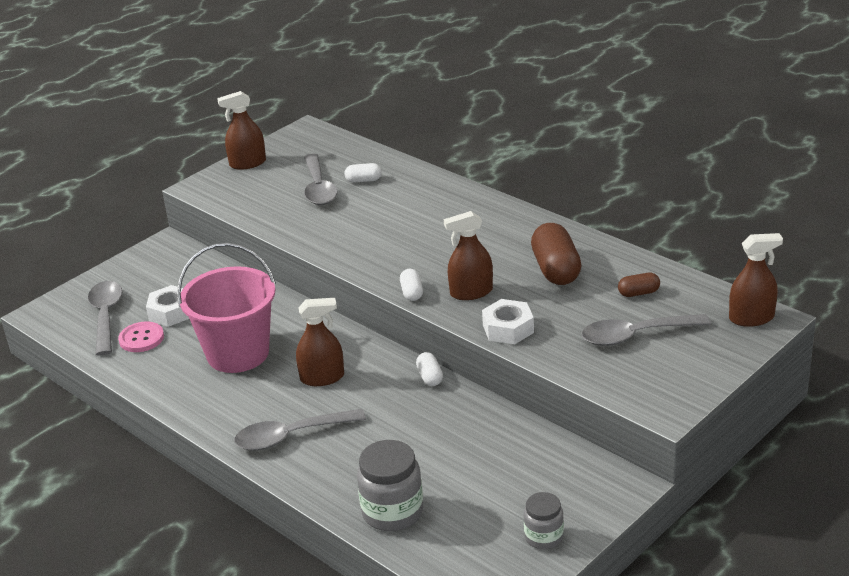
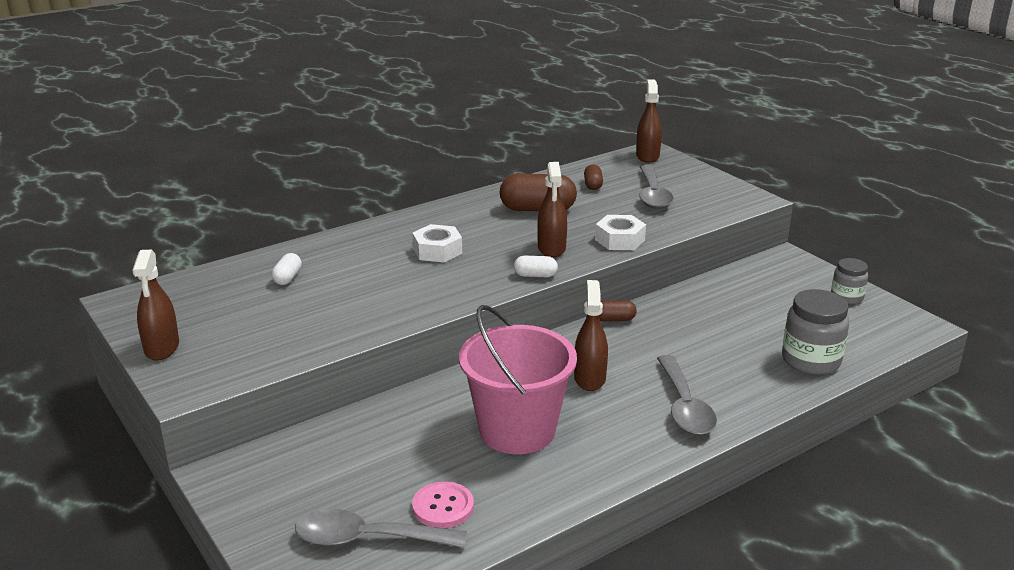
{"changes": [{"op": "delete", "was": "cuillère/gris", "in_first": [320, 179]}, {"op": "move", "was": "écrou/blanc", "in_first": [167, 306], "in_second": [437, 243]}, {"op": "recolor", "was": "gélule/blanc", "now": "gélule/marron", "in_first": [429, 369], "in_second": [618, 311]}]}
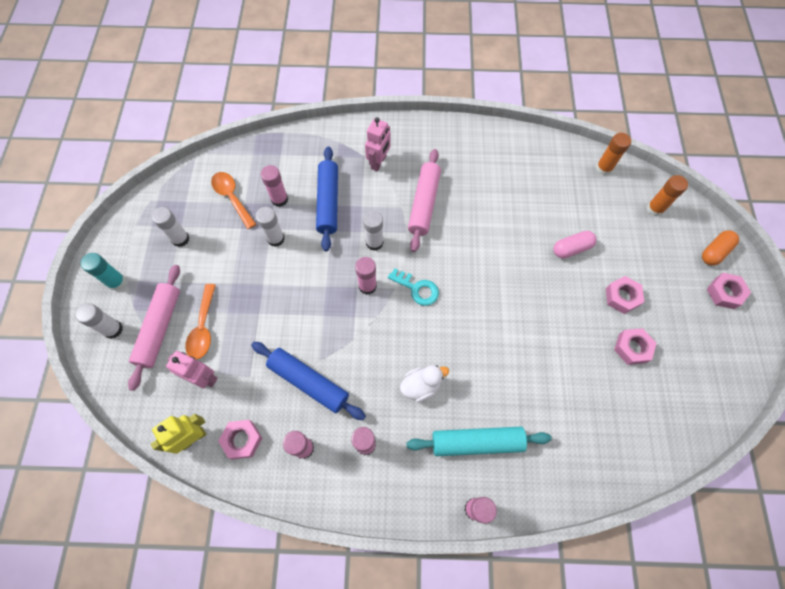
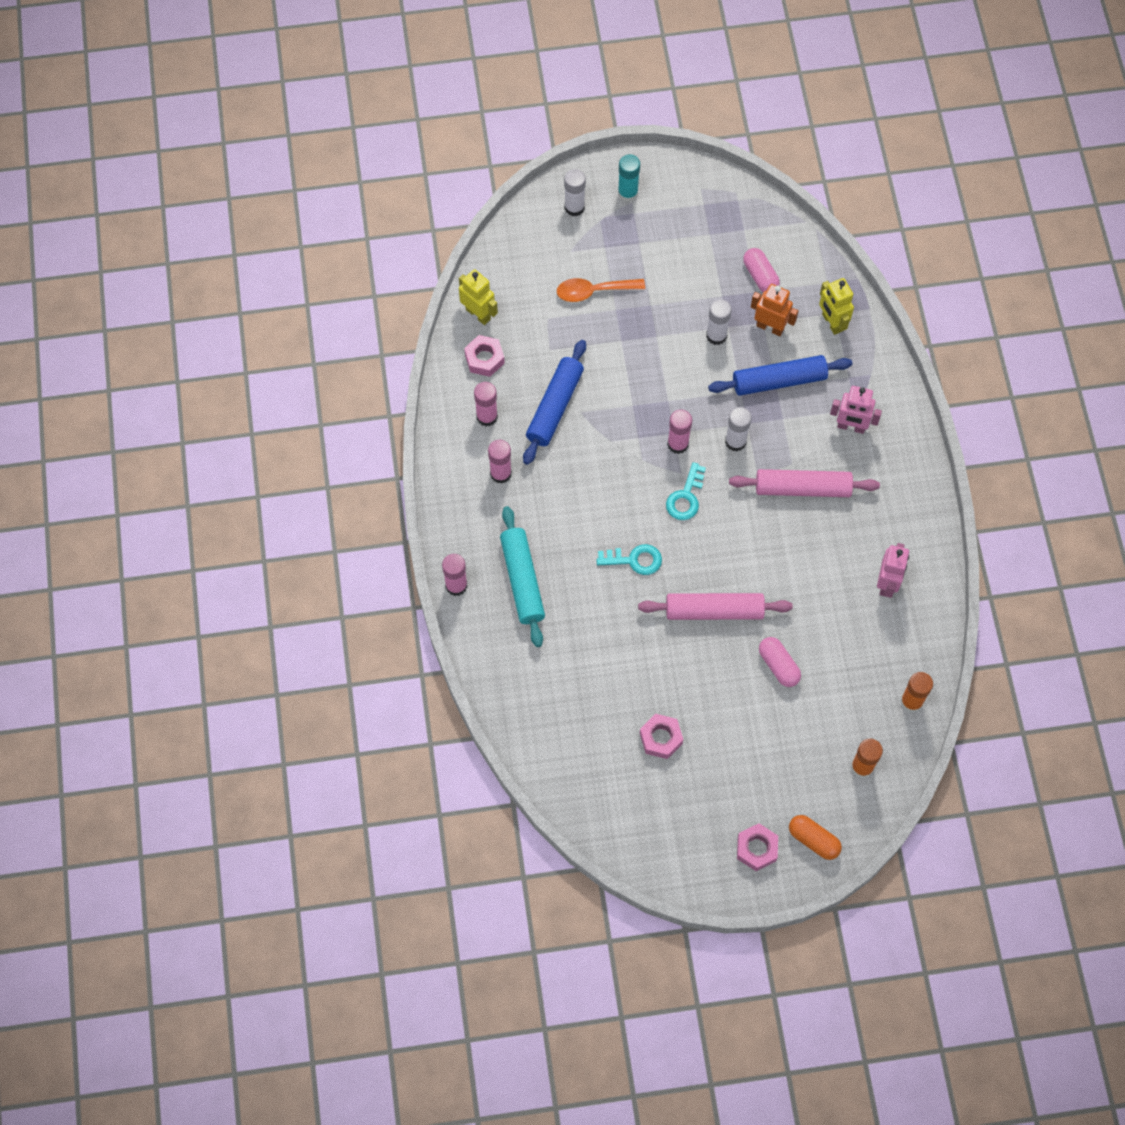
{"changes": [{"op": "replace", "was": "bâton de colle/rose", "now": "robot/orange", "in_first": [274, 186], "in_second": [774, 310]}, {"op": "replace", "was": "cuillère/orange", "now": "gélule/rose", "in_first": [233, 200], "in_second": [761, 270]}, {"op": "delete", "was": "bâton de colle/blanc", "in_first": [171, 227]}, {"op": "move", "was": "rouleau à pâtisserie/rose", "in_first": [154, 328], "in_second": [715, 606]}, {"op": "delete", "was": "écrou/rose", "in_first": [625, 295]}, {"op": "move", "was": "robot/rose", "in_first": [192, 369], "in_second": [893, 570]}, {"op": "delete", "was": "canard/blanc", "in_first": [424, 383]}, {"op": "insert", "now": "robot/jaune", "in_second": [836, 306]}, {"op": "insert", "now": "clé/turquoise", "in_second": [629, 559]}]}
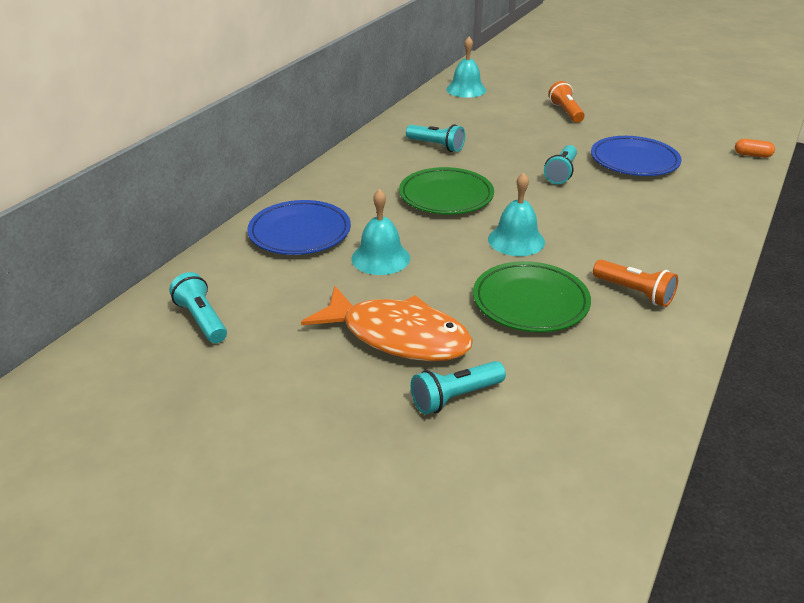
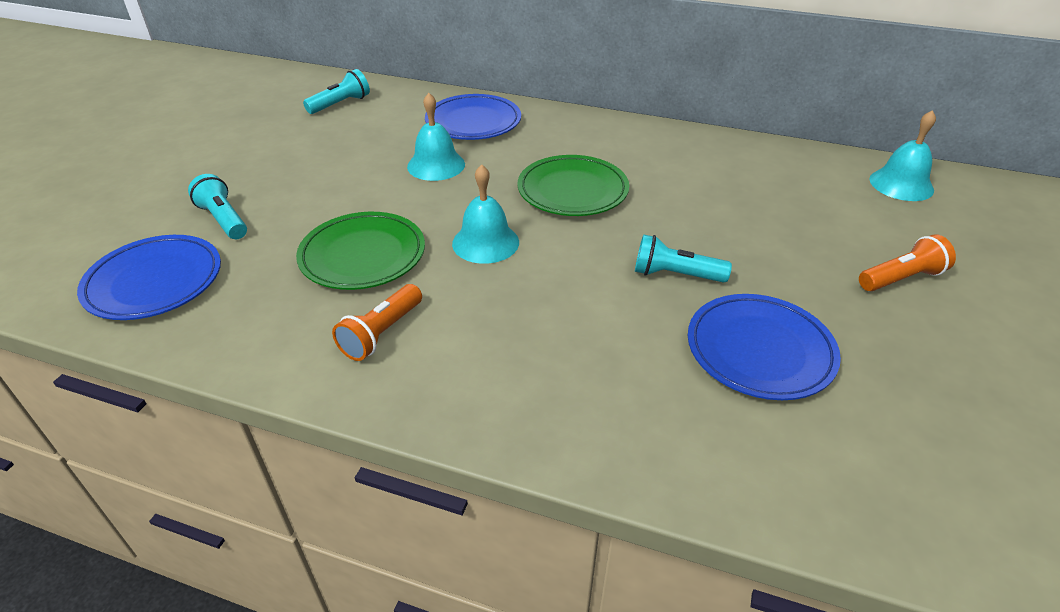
{"changes": [{"op": "delete", "was": "lampe de poche/turquoise", "in_first": [435, 138]}, {"op": "delete", "was": "gélule/orange", "in_first": [755, 148]}, {"op": "delete", "was": "poisson/orange", "in_first": [387, 323]}, {"op": "insert", "now": "assiette/bleu", "in_second": [149, 277]}]}
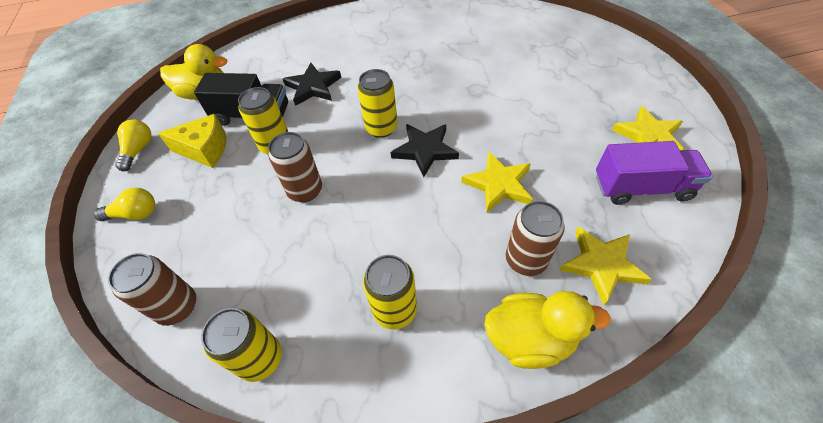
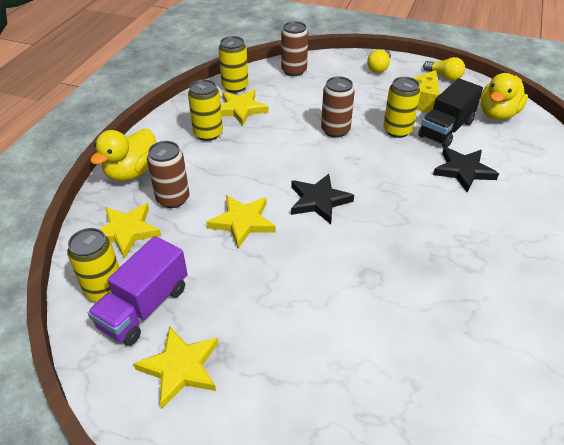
{"changes": [{"op": "move", "was": "canette/jaune", "in_first": [377, 103], "in_second": [93, 265]}, {"op": "insert", "now": "étoile/jaune", "in_second": [245, 107]}]}
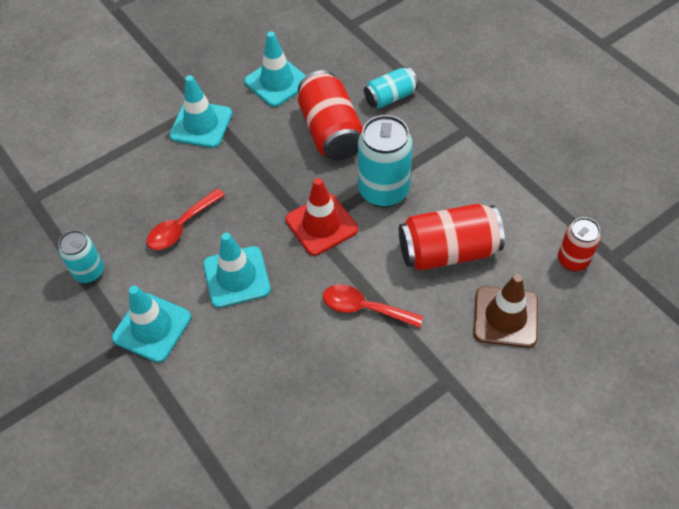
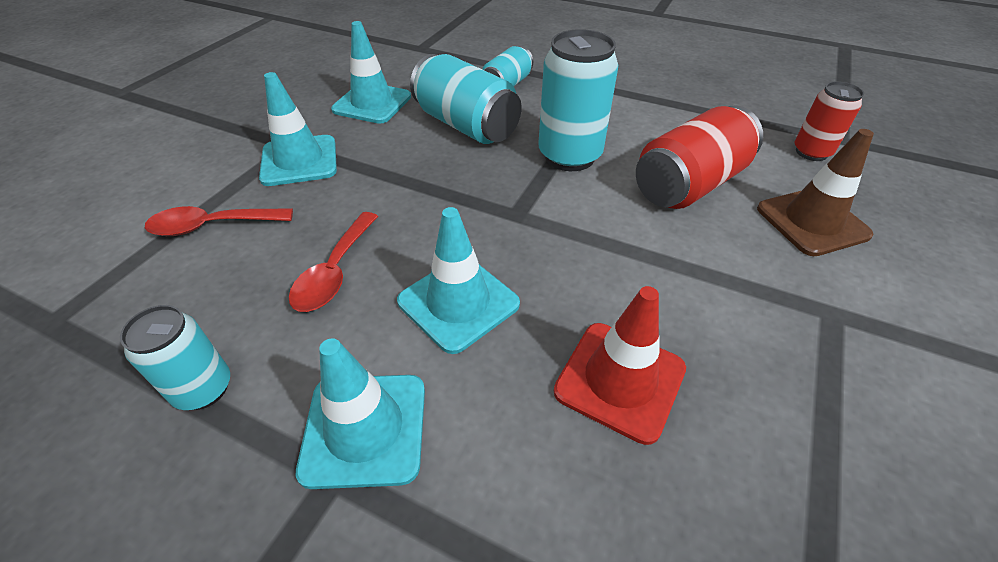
{"changes": [{"op": "recolor", "was": "canette/rouge", "now": "canette/turquoise", "in_first": [330, 115], "in_second": [466, 99]}, {"op": "move", "was": "cône de chantier/rouge", "in_first": [321, 217], "in_second": [620, 365]}, {"op": "move", "was": "cuillère/rouge", "in_first": [373, 306], "in_second": [219, 221]}]}
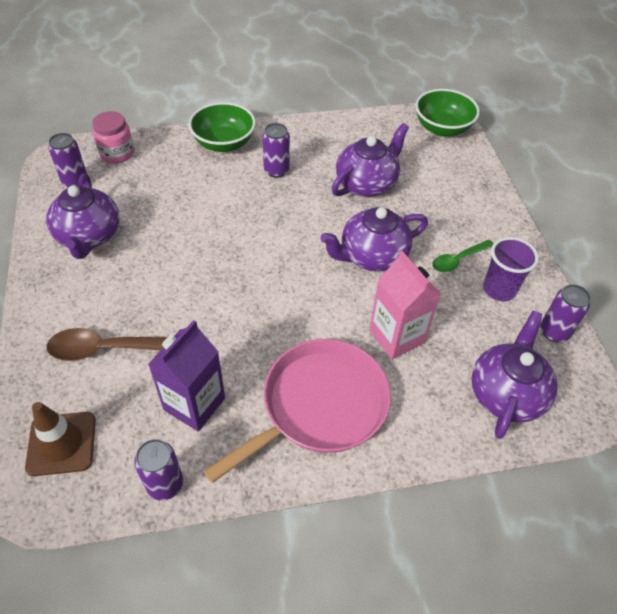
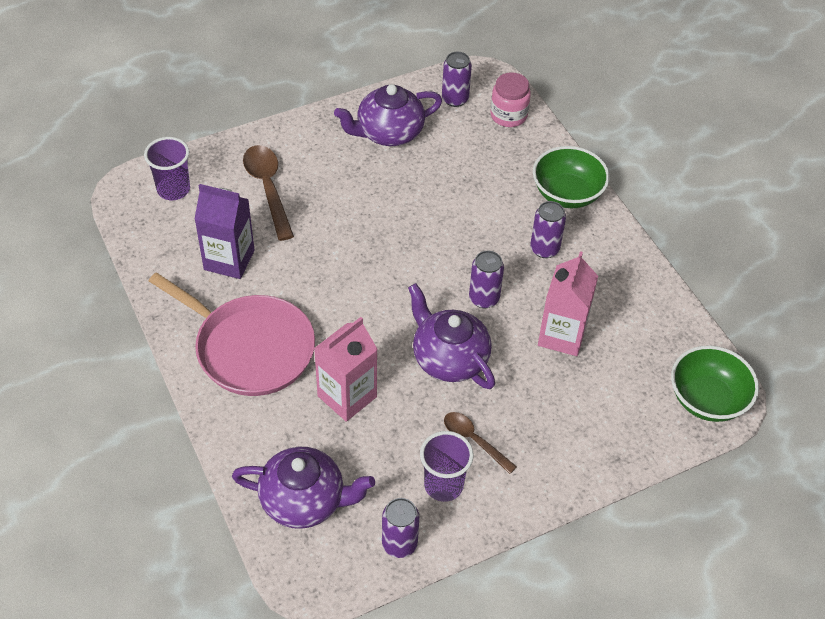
{"changes": [{"op": "replace", "was": "théière/violet", "now": "brique de lait/rose", "in_first": [370, 160], "in_second": [568, 303]}, {"op": "recolor", "was": "cuillère/vert", "now": "cuillère/marron", "in_first": [462, 256], "in_second": [480, 443]}, {"op": "replace", "was": "cône de chantier/marron", "now": "gobelet/violet", "in_first": [60, 439], "in_second": [167, 168]}, {"op": "move", "was": "canette/violet", "in_first": [158, 470], "in_second": [486, 279]}]}
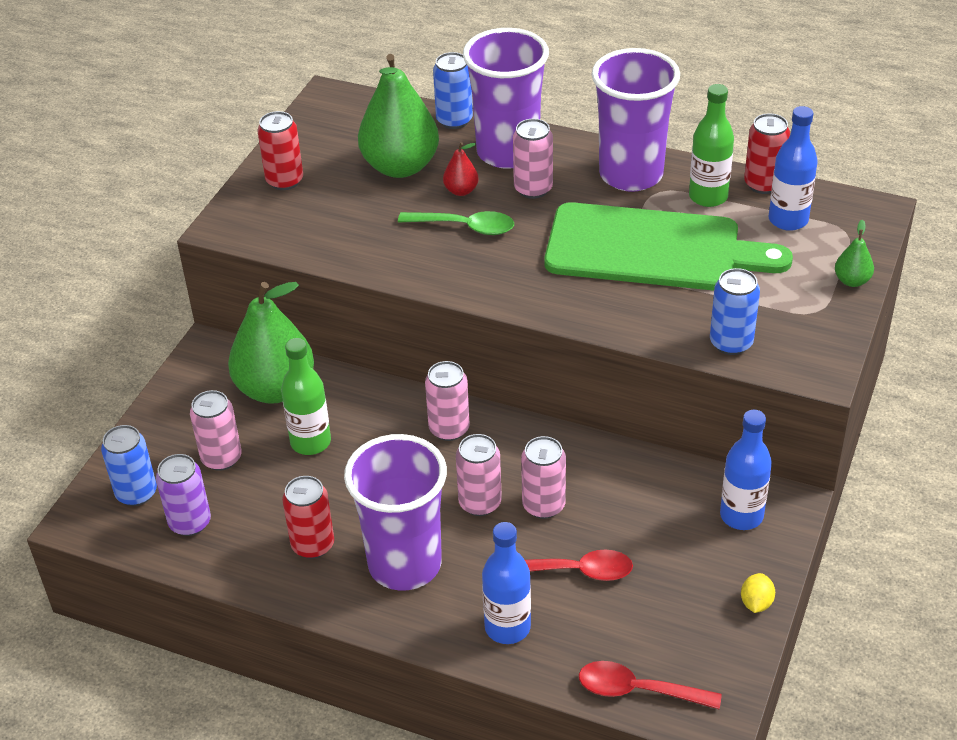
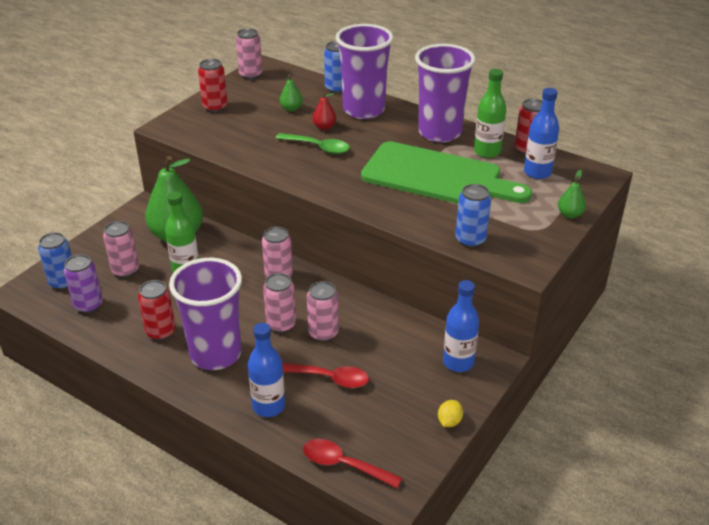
{"changes": [{"op": "resize", "was": "poire/vert", "in_first": [398, 116], "in_second": [291, 93], "ratio": 0.43}, {"op": "move", "was": "canette/rose", "in_first": [533, 159], "in_second": [249, 53]}]}
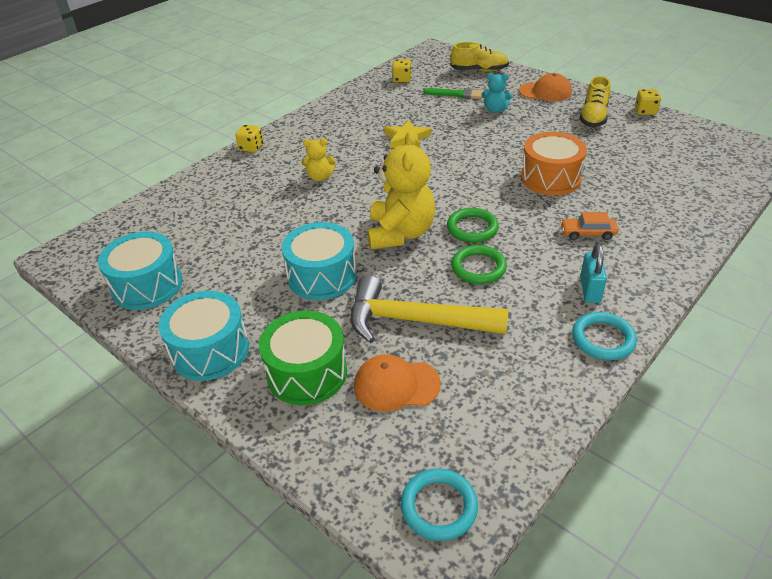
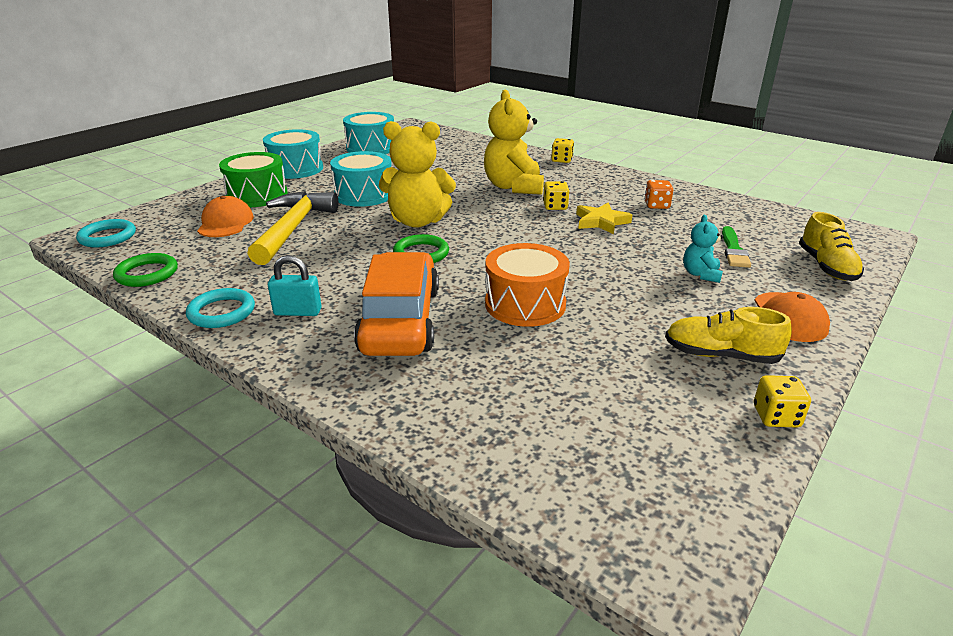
{"changes": [{"op": "move", "was": "dé/jaune", "in_first": [401, 70], "in_second": [556, 195]}, {"op": "resize", "was": "ours en peluche/jaune", "in_first": [318, 159], "in_second": [514, 142], "ratio": 2.01}, {"op": "resize", "was": "voiture/orange", "in_first": [589, 226], "in_second": [396, 304], "ratio": 2.39}, {"op": "move", "was": "anneau/vert", "in_first": [479, 264], "in_second": [145, 270]}, {"op": "insert", "now": "dé/orange", "in_second": [658, 194]}]}
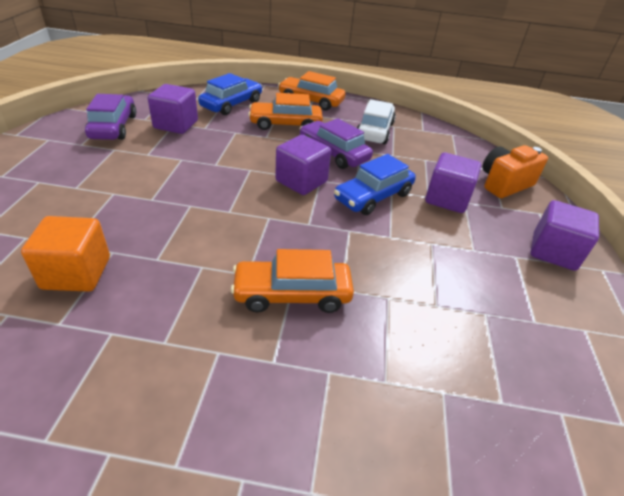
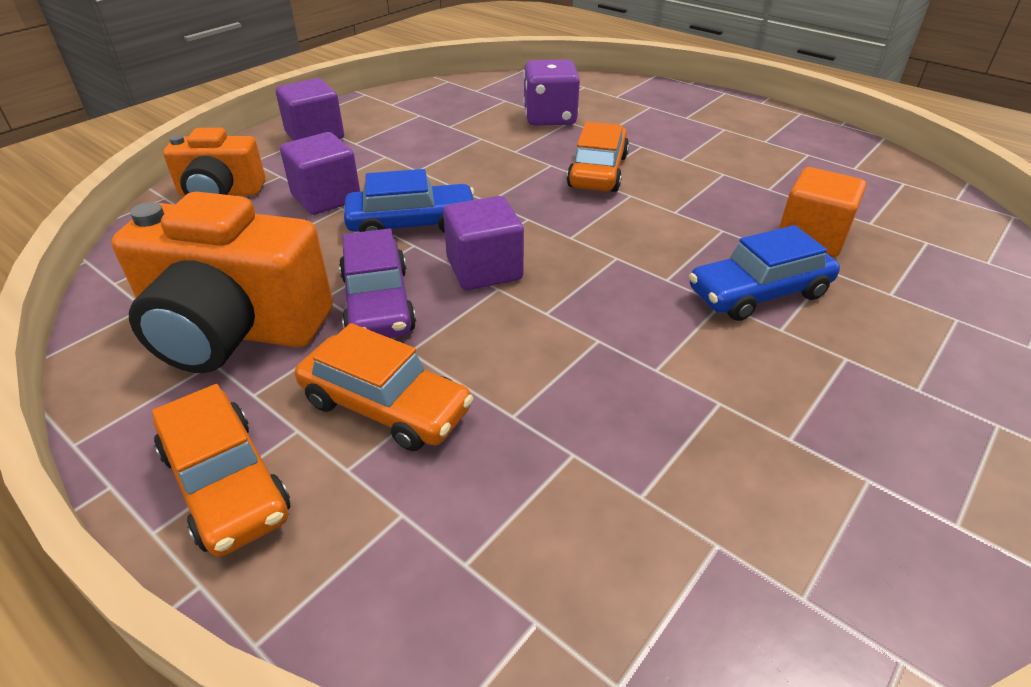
{"changes": [{"op": "move", "was": "voiture/bleu", "in_first": [230, 94], "in_second": [764, 273]}, {"op": "delete", "was": "cube/violet", "in_first": [173, 109]}, {"op": "delete", "was": "voiture/violet", "in_first": [110, 117]}, {"op": "replace", "was": "voiture/blanc", "now": "appareil photo/orange", "in_first": [376, 121], "in_second": [222, 282]}, {"op": "rotate", "was": "voiture/orange", "in_first": [292, 281], "in_second": [598, 157], "clockwise": -105}, {"op": "insert", "now": "dé/violet", "in_second": [551, 92]}]}
